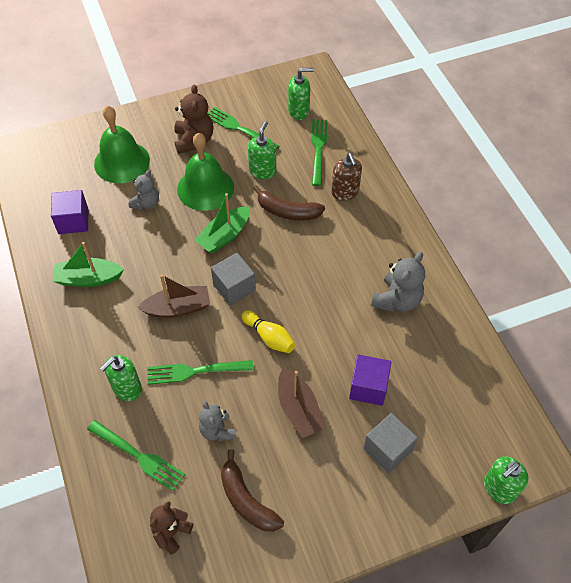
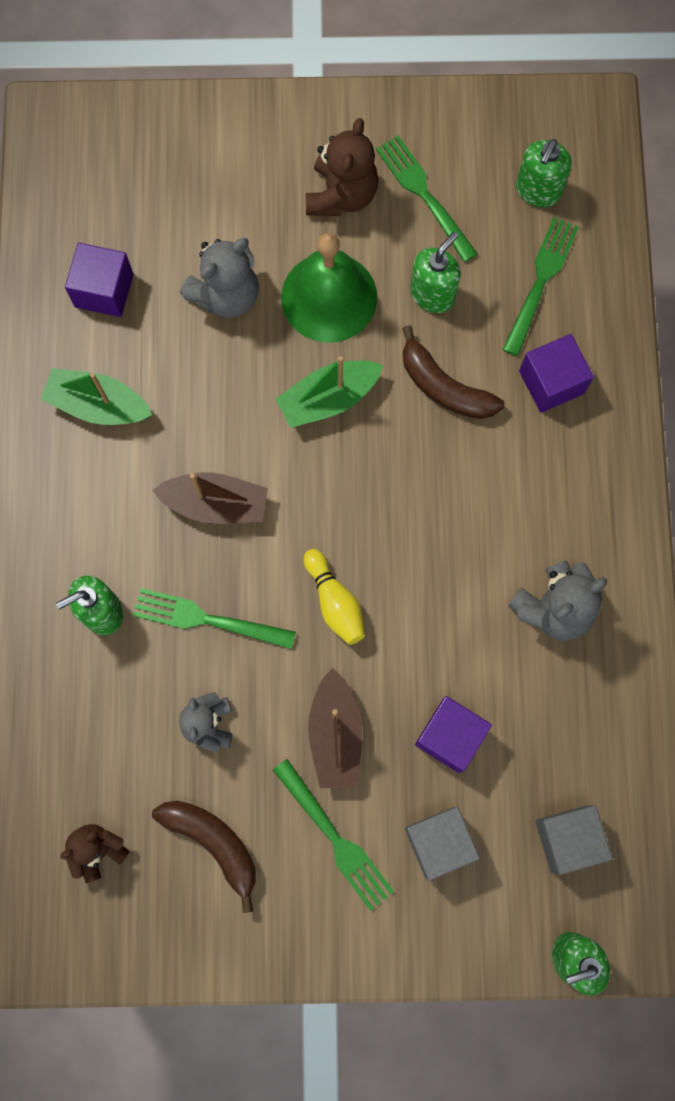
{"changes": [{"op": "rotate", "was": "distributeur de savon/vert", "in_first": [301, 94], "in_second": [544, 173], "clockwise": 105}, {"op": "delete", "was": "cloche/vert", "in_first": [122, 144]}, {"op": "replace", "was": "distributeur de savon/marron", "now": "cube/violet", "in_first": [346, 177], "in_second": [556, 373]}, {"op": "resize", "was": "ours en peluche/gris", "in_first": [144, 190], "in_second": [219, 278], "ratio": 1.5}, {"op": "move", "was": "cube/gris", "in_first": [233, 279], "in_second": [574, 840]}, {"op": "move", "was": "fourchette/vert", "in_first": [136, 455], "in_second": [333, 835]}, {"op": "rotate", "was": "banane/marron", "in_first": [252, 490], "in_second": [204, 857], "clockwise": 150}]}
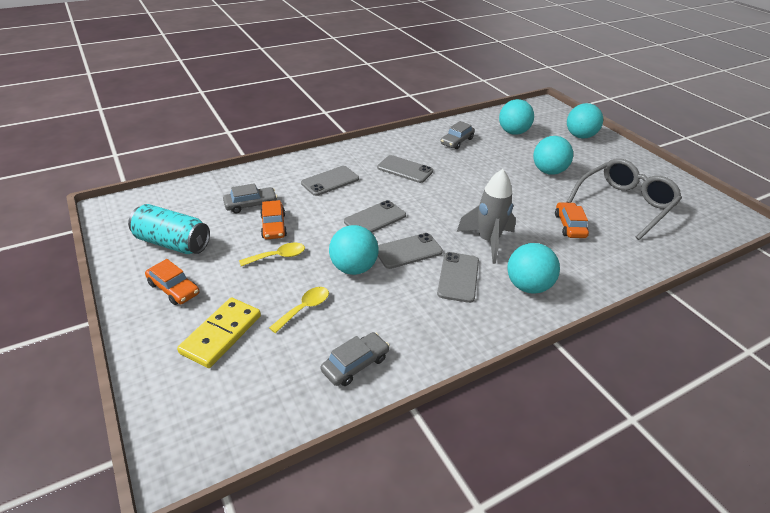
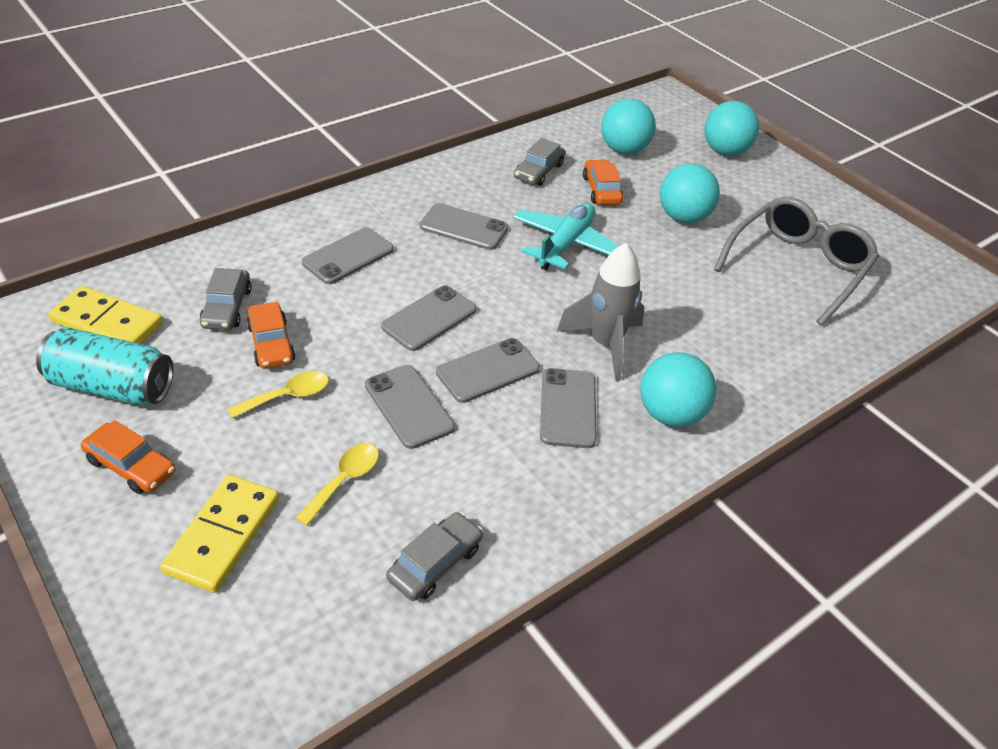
{"changes": [{"op": "rotate", "was": "voiture/gris", "in_first": [250, 198], "in_second": [226, 299], "clockwise": 120}, {"op": "move", "was": "voiture/orange", "in_first": [572, 220], "in_second": [603, 182]}, {"op": "replace", "was": "balle/turquoise", "now": "téléphone/gris", "in_first": [353, 250], "in_second": [410, 407]}, {"op": "insert", "now": "avion/turquoise", "in_second": [566, 237]}, {"op": "insert", "now": "domino/jaune", "in_second": [105, 315]}]}
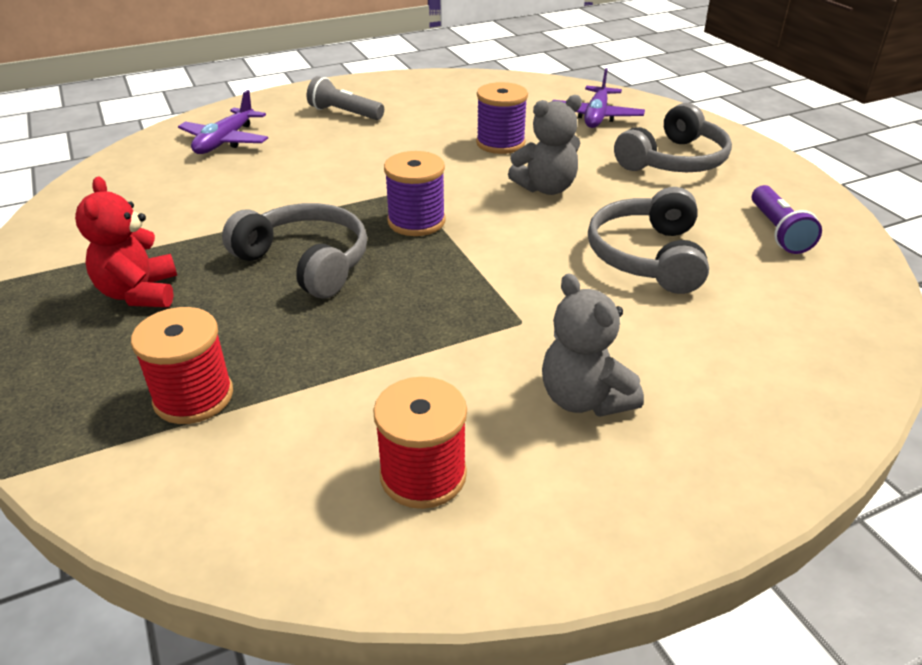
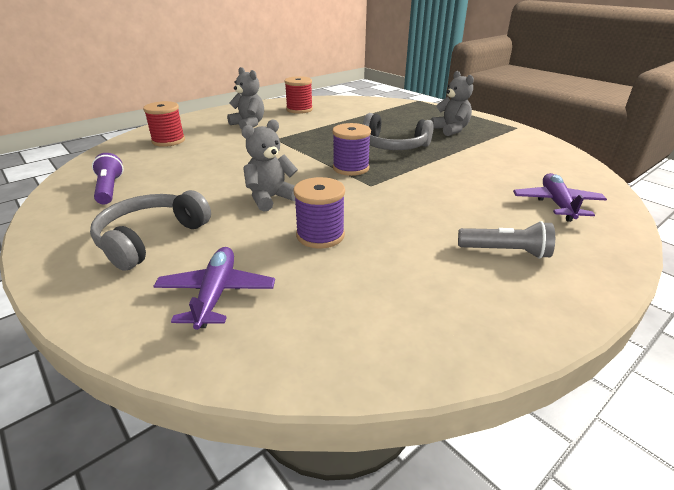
{"changes": [{"op": "recolor", "was": "ours en peluche/rouge", "now": "ours en peluche/gris", "in_first": [126, 241], "in_second": [452, 103]}, {"op": "delete", "was": "casque audio/gris", "in_first": [648, 240]}, {"op": "move", "was": "bobine/rouge", "in_first": [182, 365], "in_second": [164, 124]}]}
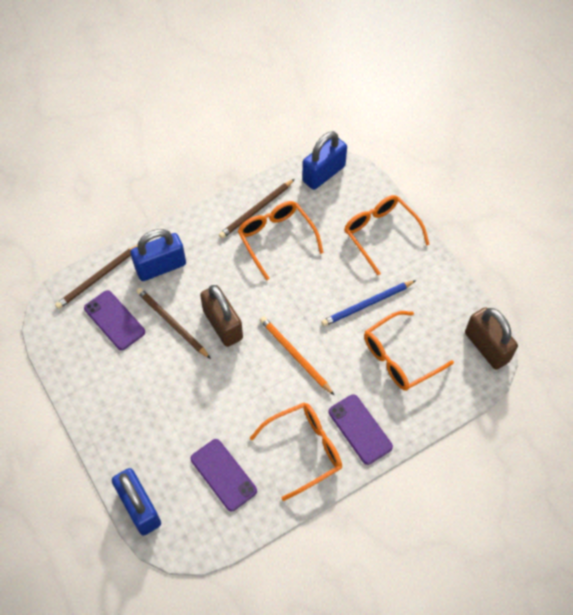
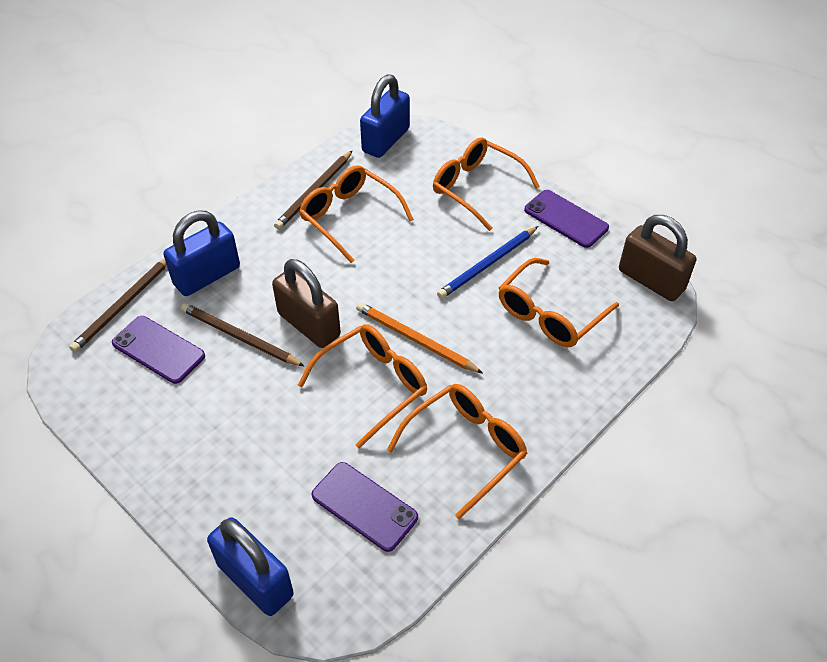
{"changes": [{"op": "move", "was": "téléphone/violet", "in_first": [361, 429], "in_second": [566, 219]}, {"op": "insert", "now": "lunettes/orange", "in_second": [362, 386]}]}
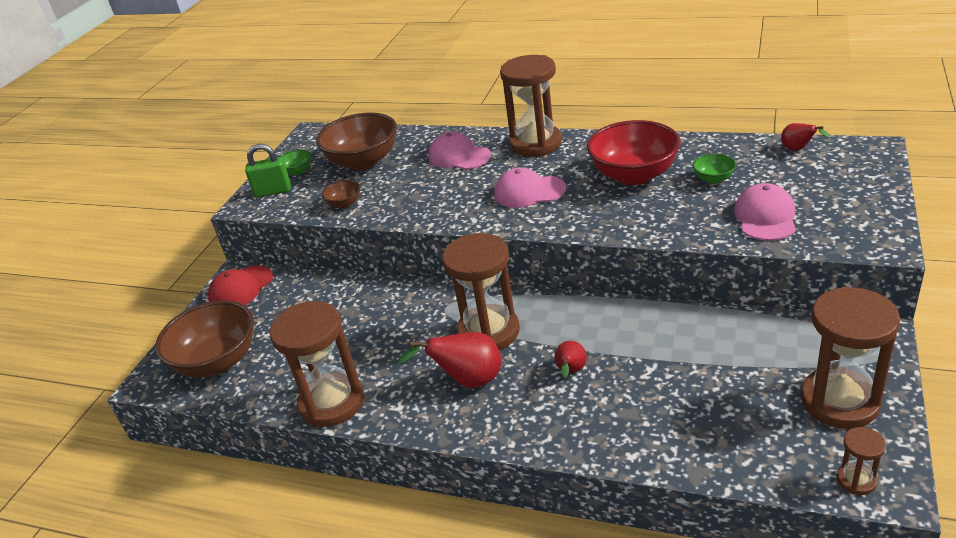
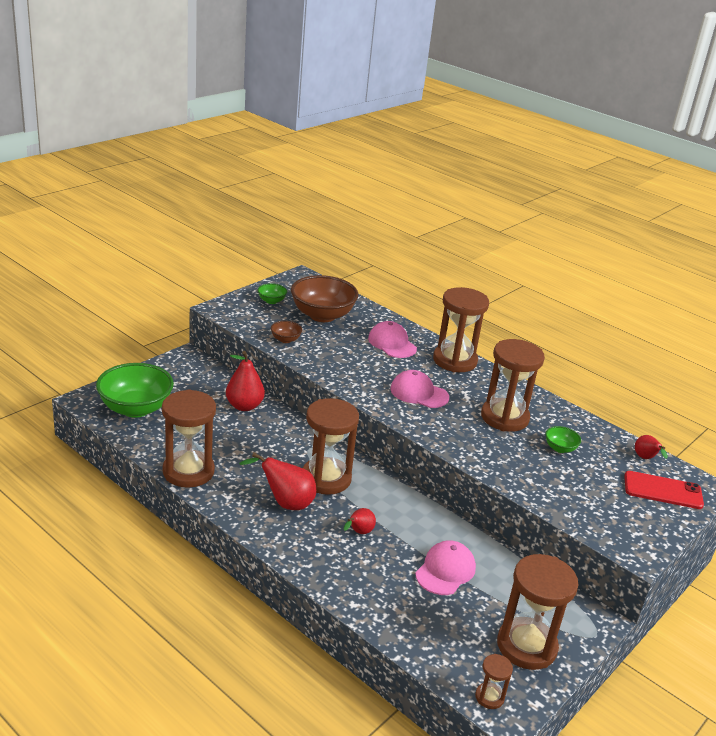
{"changes": [{"op": "replace", "was": "bol/rouge", "now": "sablier/marron", "in_first": [634, 152], "in_second": [513, 385]}, {"op": "delete", "was": "cadenas/vert", "in_first": [268, 171]}, {"op": "move", "was": "casquette/rose", "in_first": [765, 212], "in_second": [445, 567]}, {"op": "delete", "was": "casquette/rouge", "in_first": [240, 285]}, {"op": "recolor", "was": "bol/marron", "now": "bol/vert", "in_first": [204, 339], "in_second": [135, 390]}, {"op": "insert", "now": "poire/rouge", "in_second": [245, 381]}, {"op": "insert", "now": "téléphone/rouge", "in_second": [664, 490]}]}
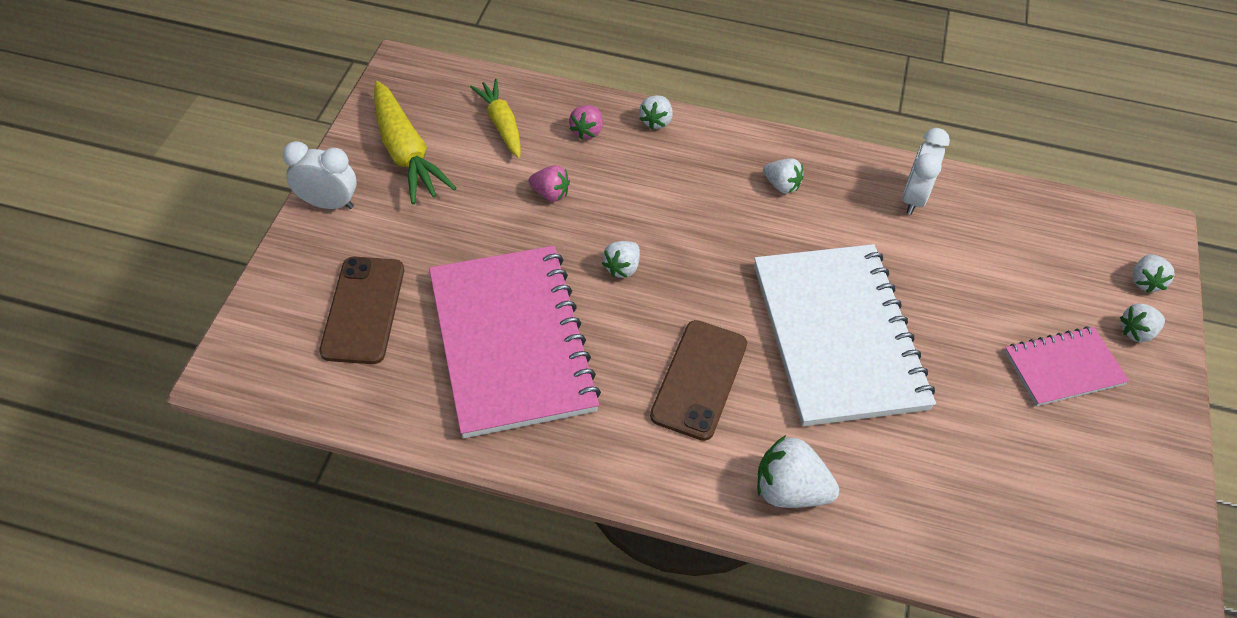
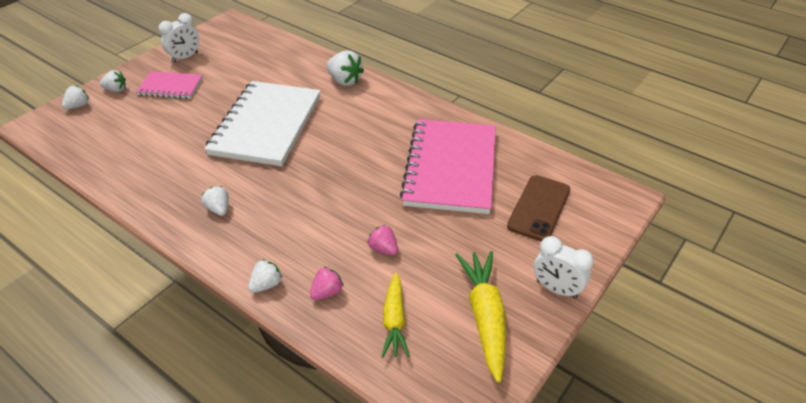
{"changes": [{"op": "move", "was": "réveil/blanc", "in_first": [926, 171], "in_second": [178, 38]}, {"op": "delete", "was": "fraise/blanc", "in_first": [621, 259]}, {"op": "delete", "was": "téléphone/marron", "in_first": [698, 380]}]}
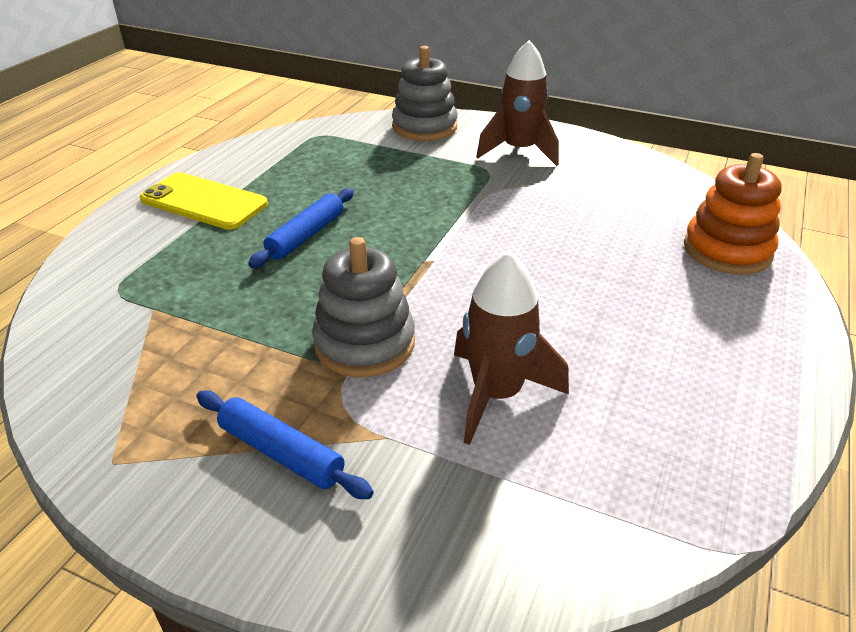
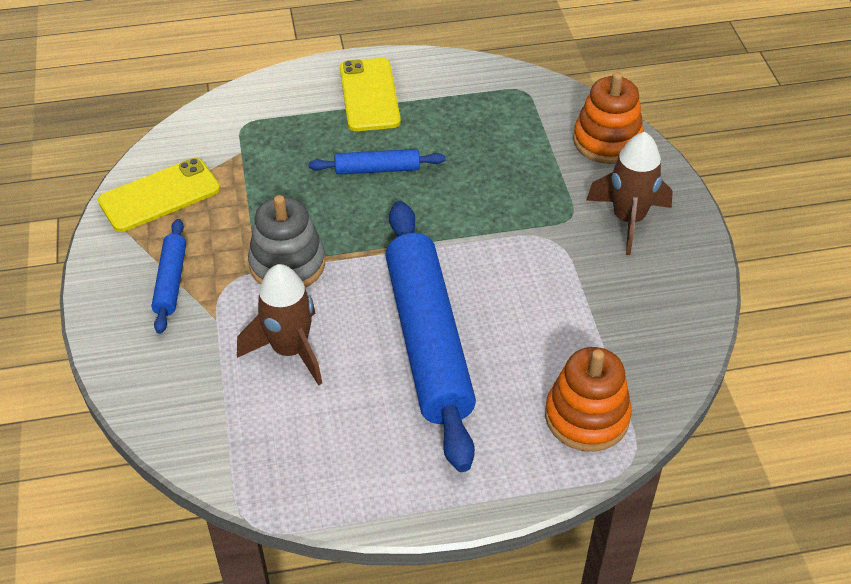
{"changes": [{"op": "recolor", "was": "jouet à empiler/gris", "now": "jouet à empiler/orange", "in_first": [425, 93], "in_second": [608, 118]}, {"op": "insert", "now": "téléphone/jaune", "in_second": [159, 195]}, {"op": "insert", "now": "rouleau à pâtisserie/bleu", "in_second": [430, 336]}]}
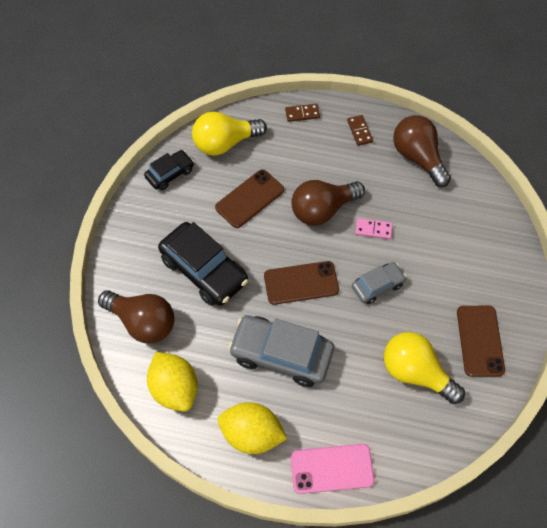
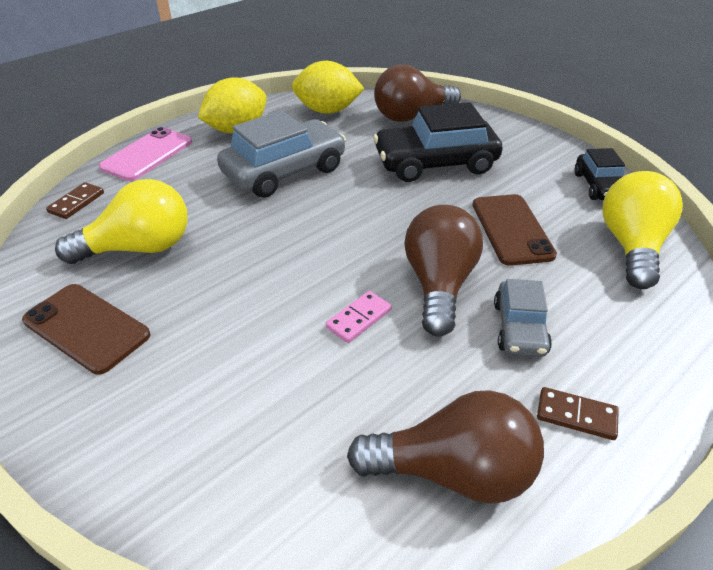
{"changes": [{"op": "move", "was": "domino/marron", "in_first": [302, 113], "in_second": [75, 200]}, {"op": "delete", "was": "téléphone/marron", "in_first": [301, 283]}, {"op": "move", "was": "voiture/gris", "in_first": [379, 283], "in_second": [523, 318]}]}
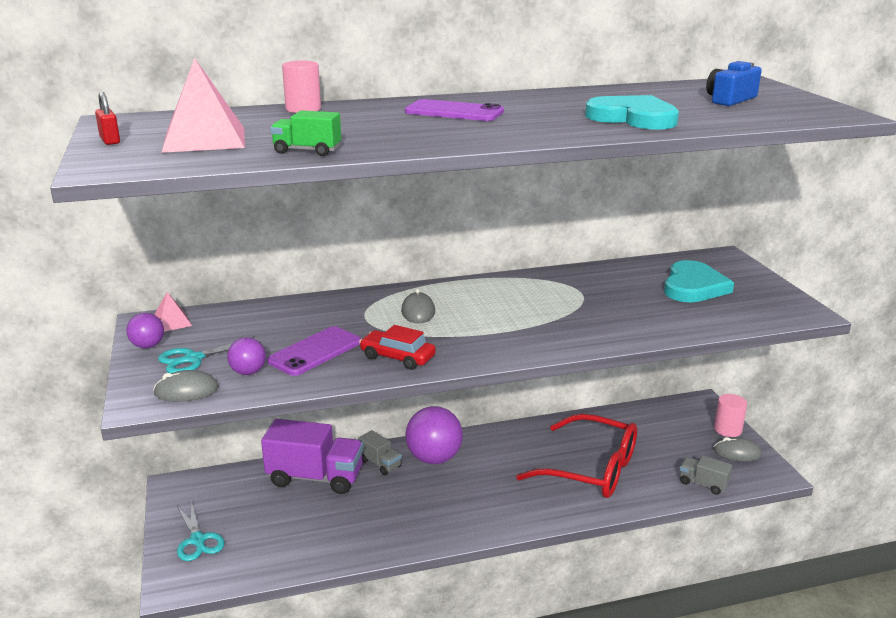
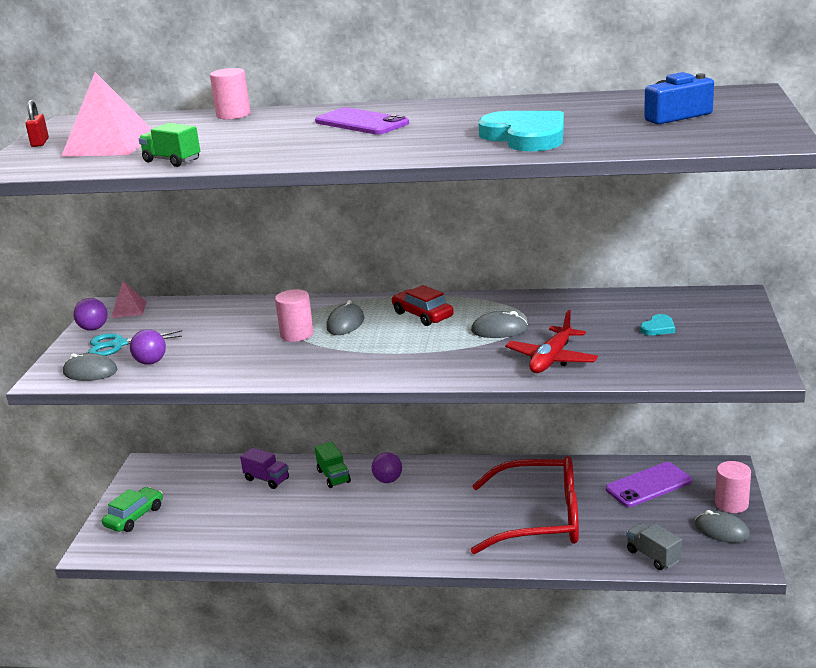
{"changes": [{"op": "resize", "was": "cœur/turquoise", "in_first": [699, 281], "in_second": [657, 324], "ratio": 0.44}, {"op": "move", "was": "voiture/rouge", "in_first": [397, 347], "in_second": [423, 305]}, {"op": "move", "was": "téléphone/violet", "in_first": [314, 351], "in_second": [649, 484]}, {"op": "resize", "was": "balle/violet", "in_first": [434, 435], "in_second": [387, 467], "ratio": 0.51}, {"op": "rotate", "was": "lunettes/rouge", "in_first": [576, 456], "in_second": [524, 505], "clockwise": -45}, {"op": "resize", "was": "camion/violet", "in_first": [312, 456], "in_second": [264, 468], "ratio": 0.5}, {"op": "recolor", "was": "camion/gris", "now": "camion/vert", "in_first": [380, 452], "in_second": [333, 464]}, {"op": "replace", "was": "ciseaux/turquoise", "now": "voiture/vert", "in_first": [201, 530], "in_second": [132, 509]}, {"op": "insert", "now": "cylindre/rose", "in_second": [294, 315]}, {"op": "insert", "now": "avion/rouge", "in_second": [551, 341]}, {"op": "insert", "now": "souris/gris", "in_second": [499, 324]}]}
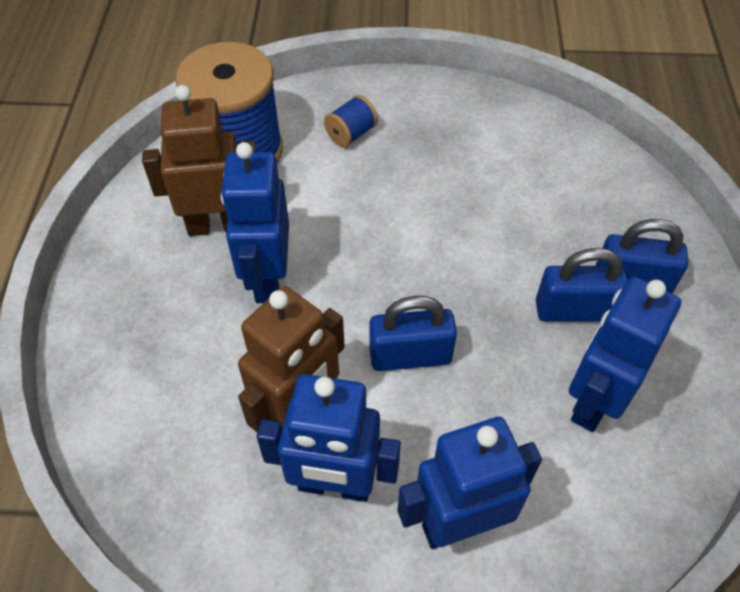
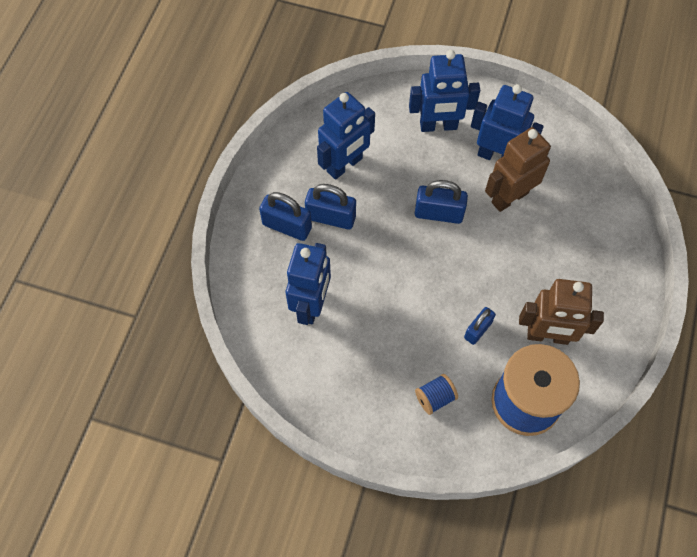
{"changes": [{"op": "move", "was": "robot/bleu", "in_first": [255, 222], "in_second": [308, 284]}, {"op": "insert", "now": "cadenas/bleu", "in_second": [480, 326]}]}
